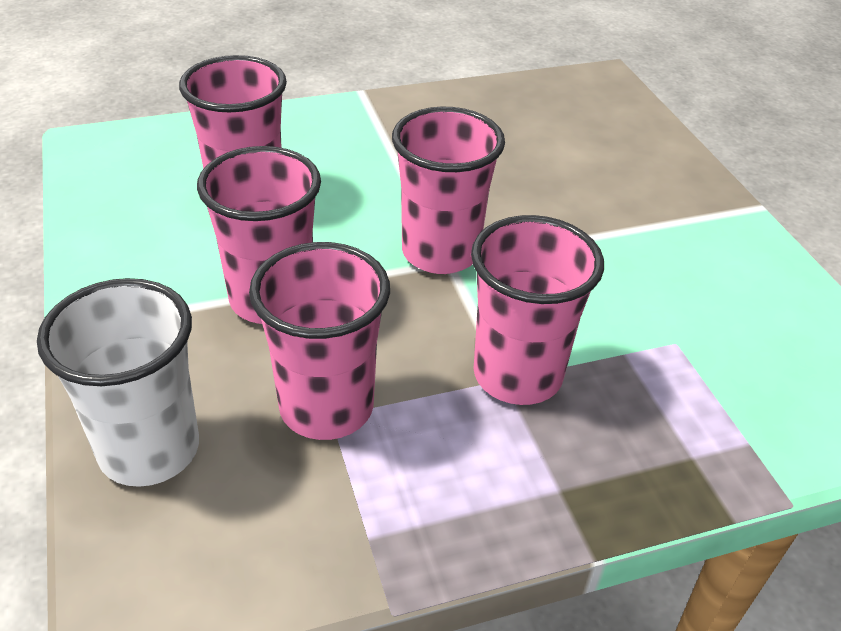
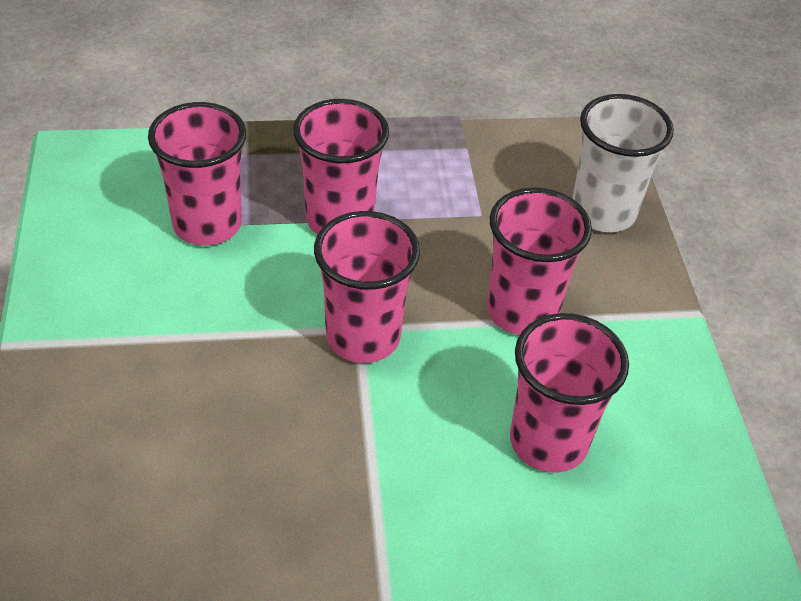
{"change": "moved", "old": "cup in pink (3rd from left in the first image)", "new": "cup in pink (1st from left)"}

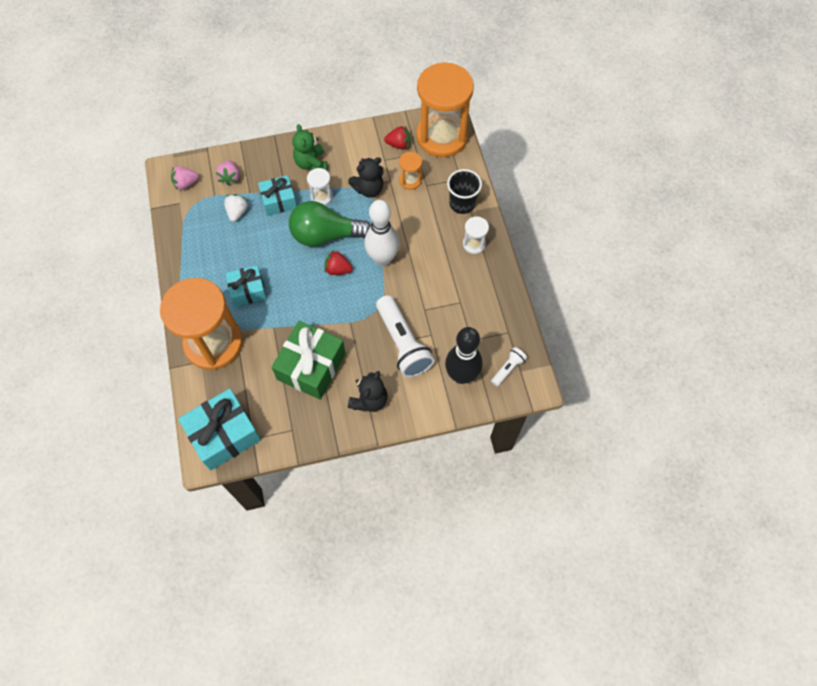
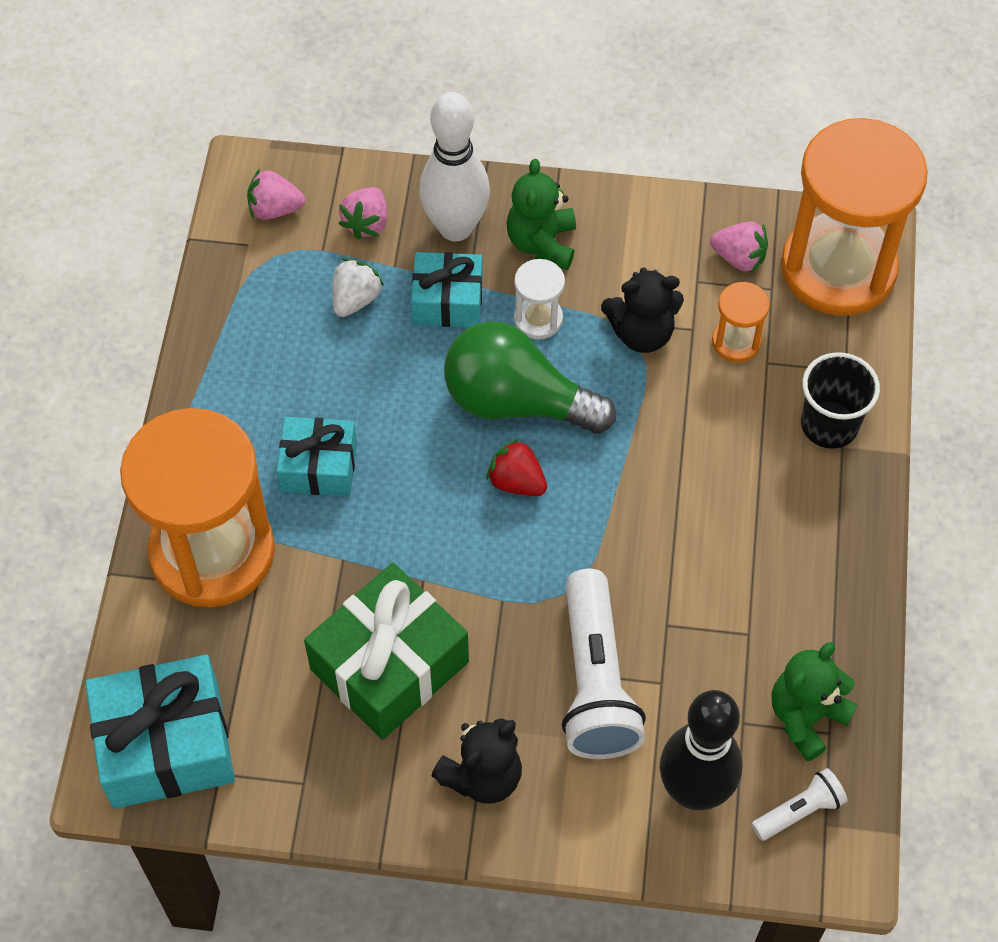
{"change": "moved", "old": "bowling pin in white"}
{"change": "recoloured", "old": "strawberry in red (2nd from left)", "new": "strawberry in pink (3rd from left)"}
{"change": "removed", "old": "hourglass in white (2nd from left)"}
{"change": "added", "new": "teddy bear in green (2nd from left)"}

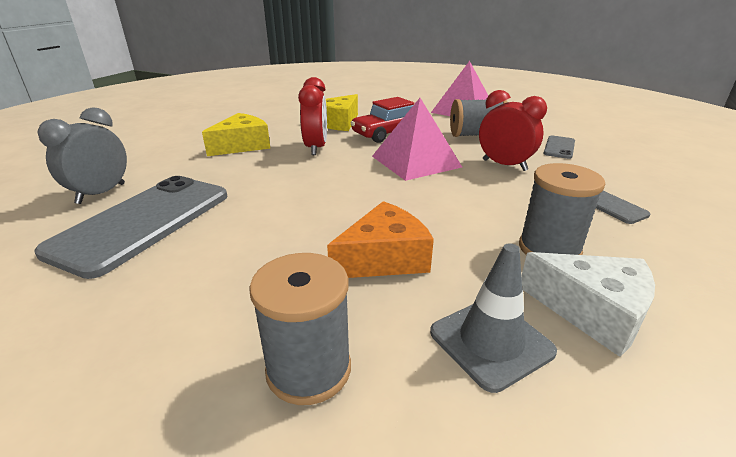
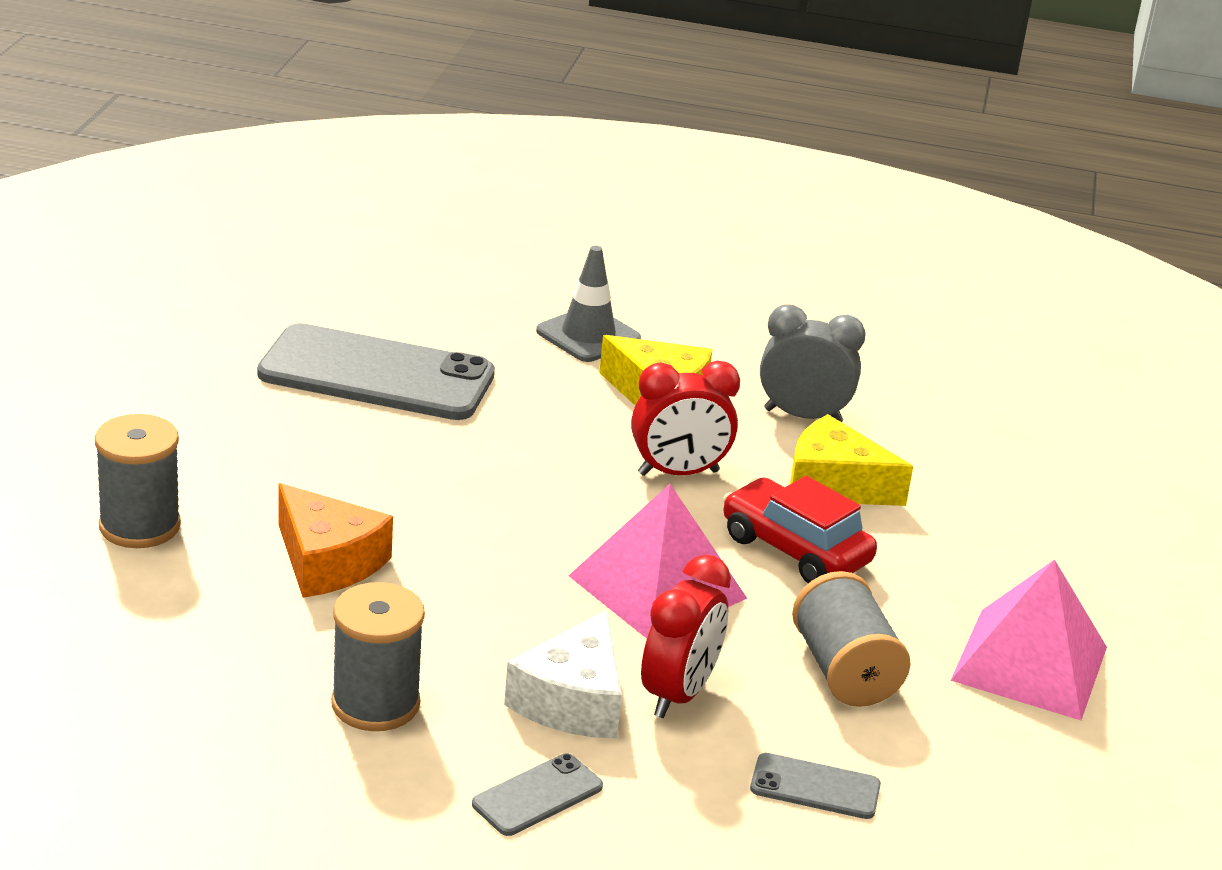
{"change": "moved", "old": "clock in grey"}
{"change": "moved", "old": "traffic cone in grey"}
{"change": "moved", "old": "cheese in white"}

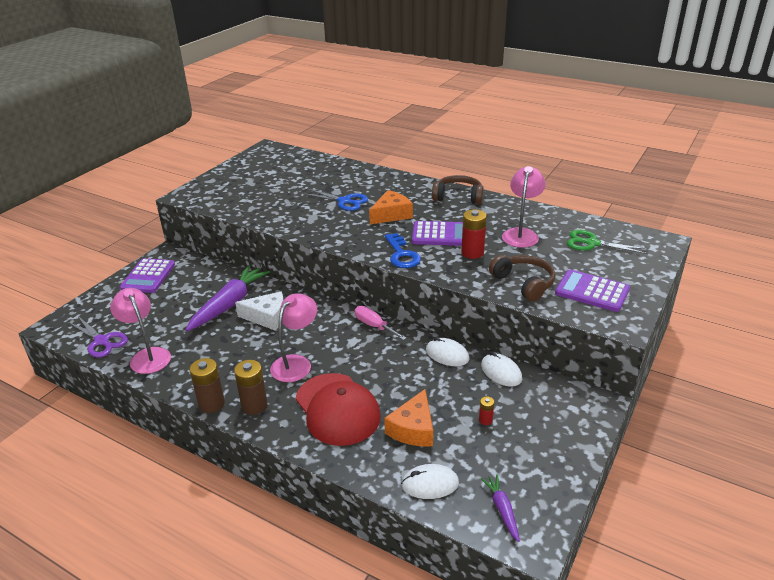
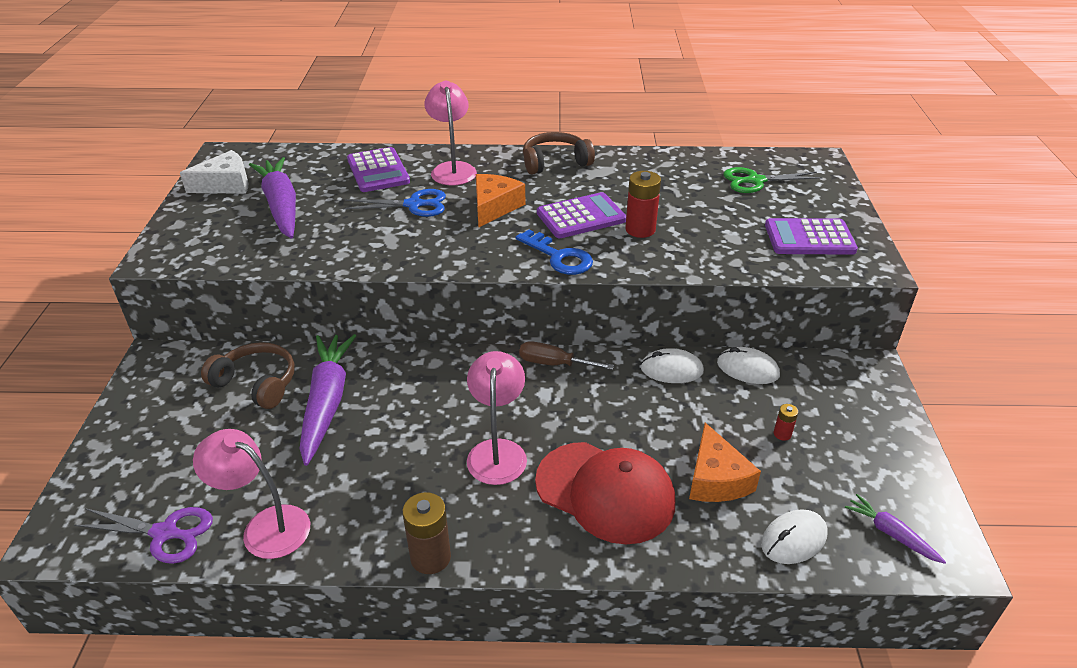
{"change": "moved", "old": "calculator in purple (1st from left)"}
{"change": "removed", "old": "battery in brown (2nd from left)"}
{"change": "moved", "old": "cheese in white"}
{"change": "recoloured", "old": "screwdriver in pink", "new": "screwdriver in brown"}
{"change": "moved", "old": "headphones in brown (2nd from left in the first image)", "new": "headphones in brown (1st from left)"}
{"change": "moved", "old": "lamp in pink (3rd from left in the first image)", "new": "lamp in pink (2nd from left)"}
{"change": "added", "new": "carrot in purple (1st from left)"}

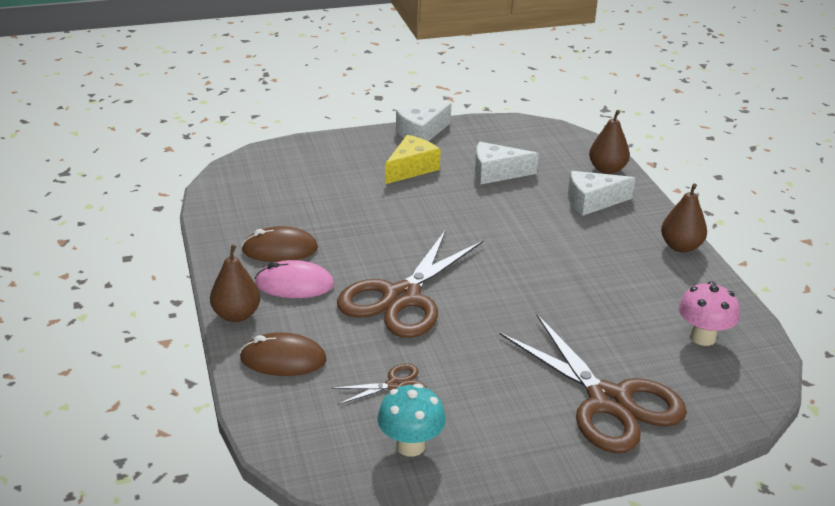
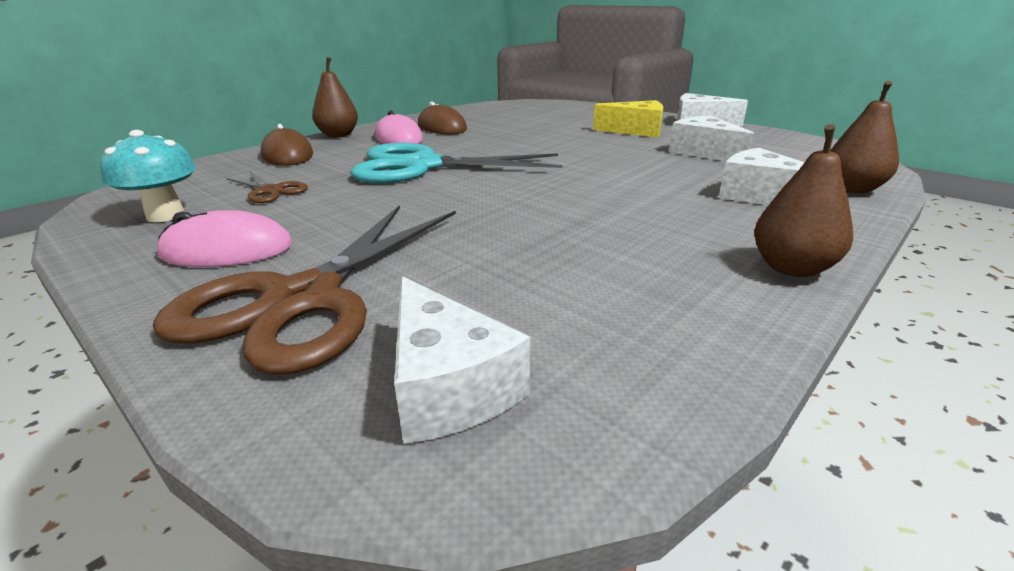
{"change": "recoloured", "old": "scissors in brown (2nd from left)", "new": "scissors in turquoise"}
{"change": "removed", "old": "mushroom in pink"}
{"change": "added", "new": "mouse in pink (1st from left)"}
{"change": "added", "new": "cheese in white (1st from left)"}

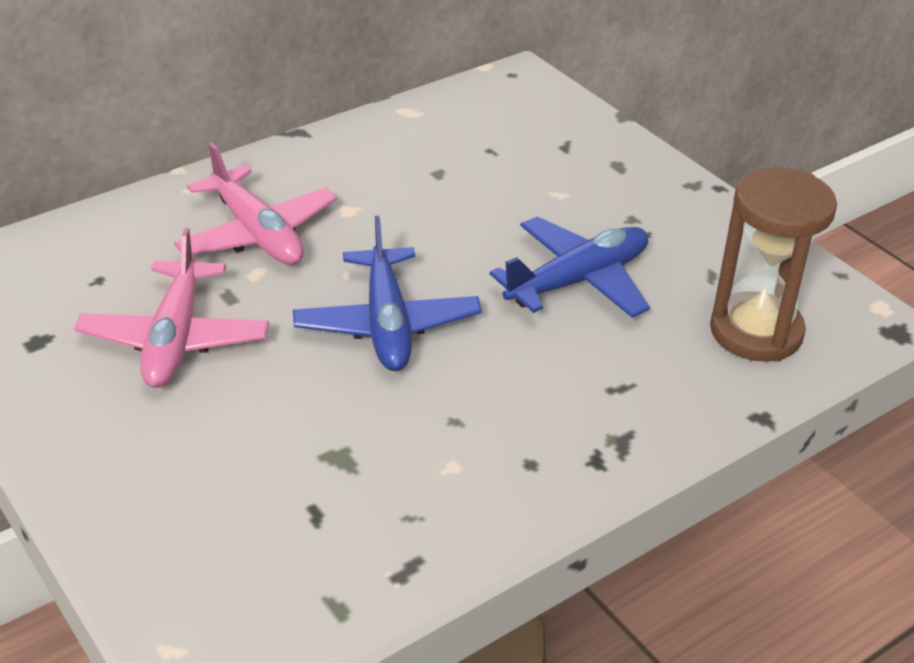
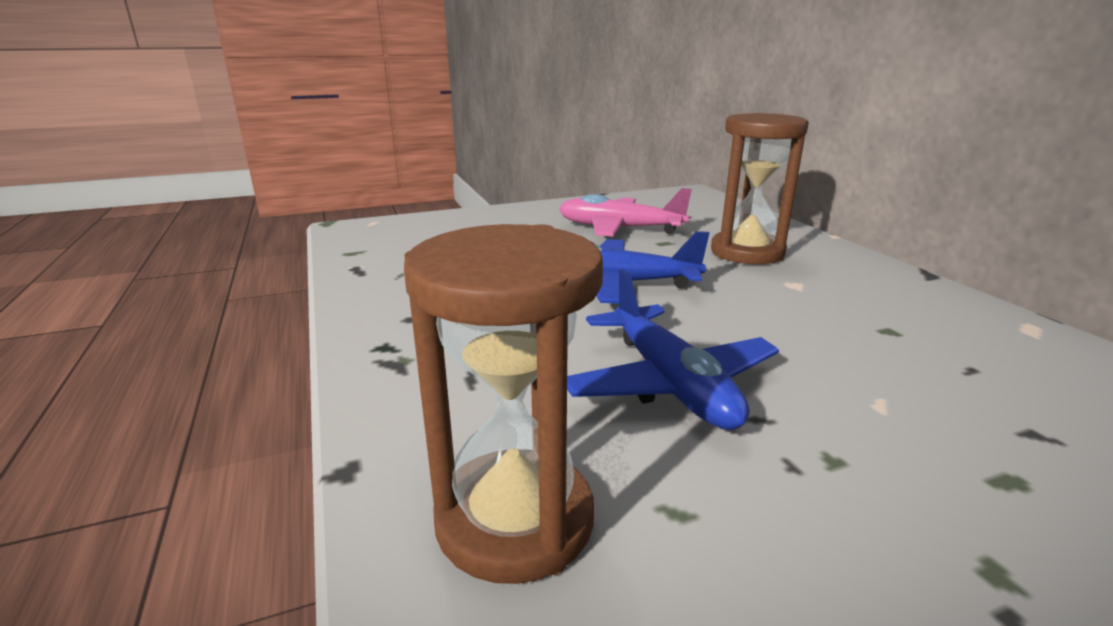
{"change": "replaced", "old": "plane in pink (2nd from left)", "new": "hourglass in brown (2nd from left)"}

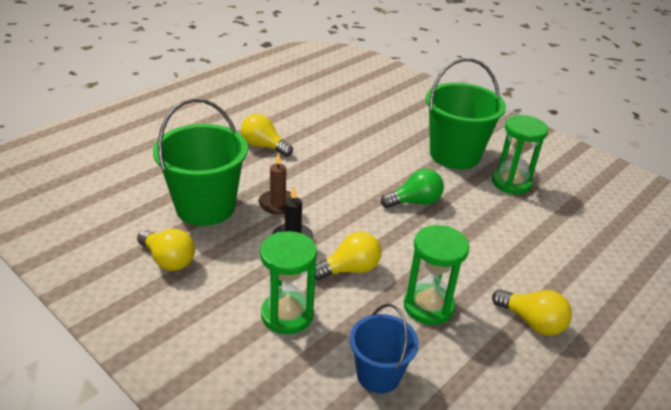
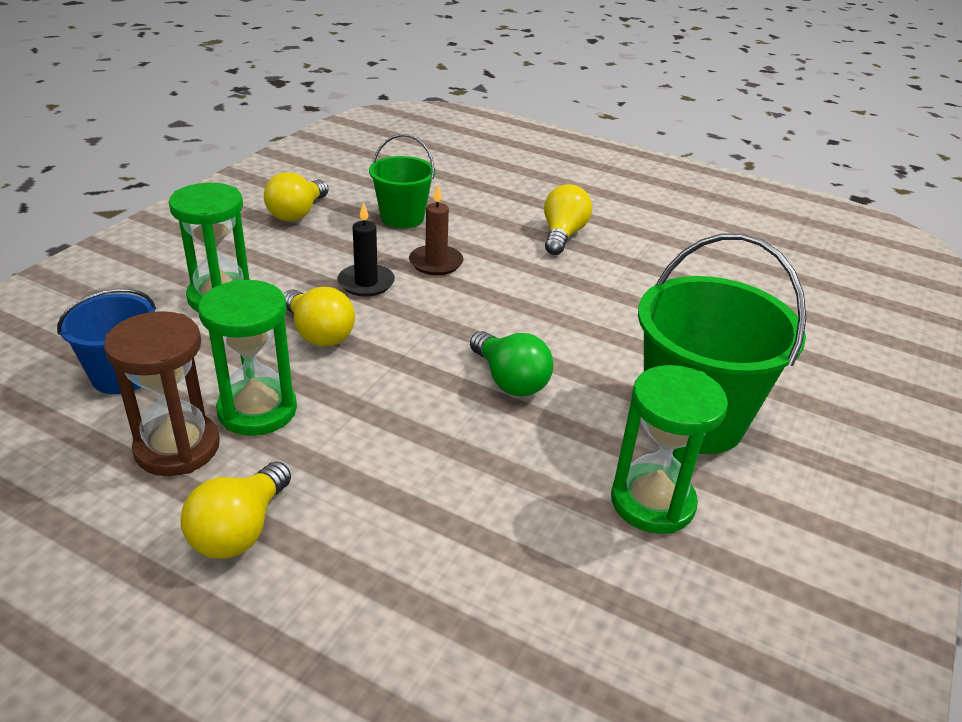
{"change": "resized", "old": "bucket in green (1st from left)", "factor": 0.58}
{"change": "added", "new": "hourglass in brown"}

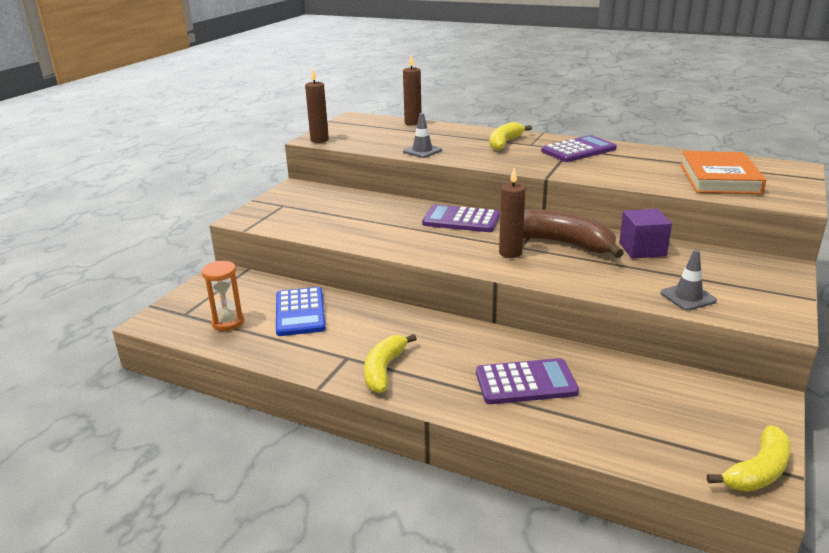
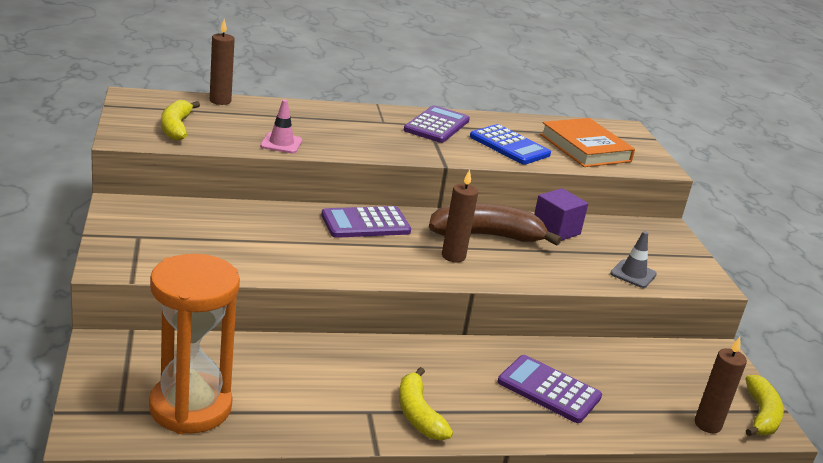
{"change": "resized", "old": "hourglass in orange", "factor": 1.96}
{"change": "moved", "old": "calculator in blue"}
{"change": "moved", "old": "candle in brown (1st from left in the first image)", "new": "candle in brown (3rd from left)"}
{"change": "recoloured", "old": "traffic cone in grey (1st from left)", "new": "traffic cone in pink"}
{"change": "turned", "old": "calculator in purple (2nd from left in the first image)", "degrees": -105}
{"change": "moved", "old": "banana in yellow (2nd from left in the first image)", "new": "banana in yellow (1st from left)"}

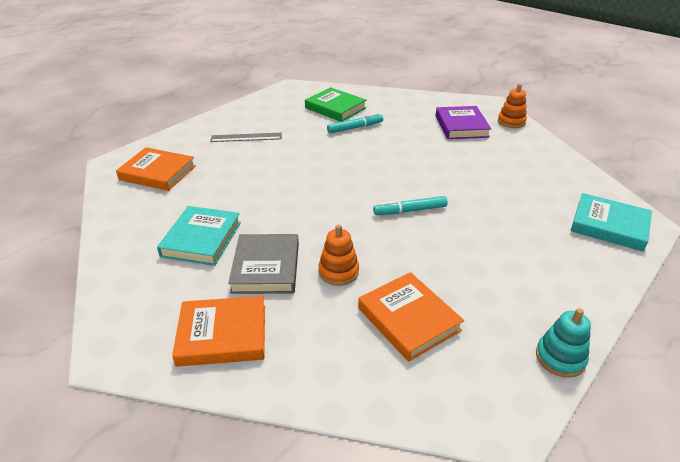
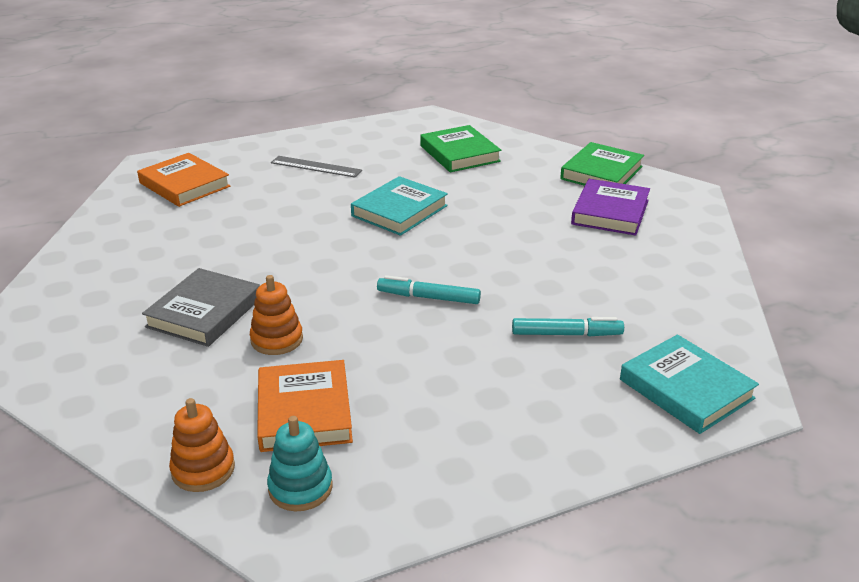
{"change": "moved", "old": "book in turquoise (1st from left)"}
{"change": "removed", "old": "book in orange (2nd from left)"}
{"change": "moved", "old": "marker in turquoise (1st from left in the first image)", "new": "marker in turquoise (2nd from left)"}
{"change": "moved", "old": "stacking toy in orange (2nd from left in the first image)", "new": "stacking toy in orange (1st from left)"}
{"change": "moved", "old": "stacking toy in turquoise"}
{"change": "added", "new": "book in green (2nd from left)"}

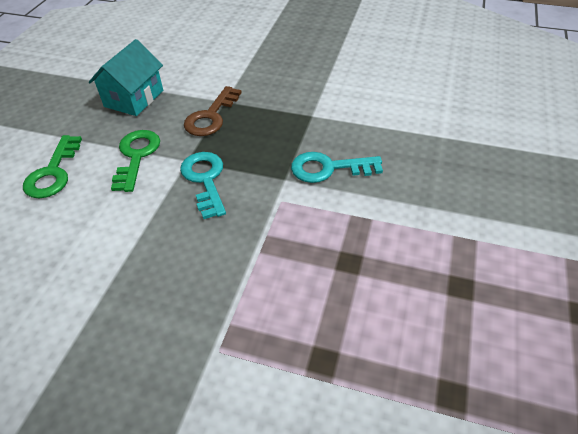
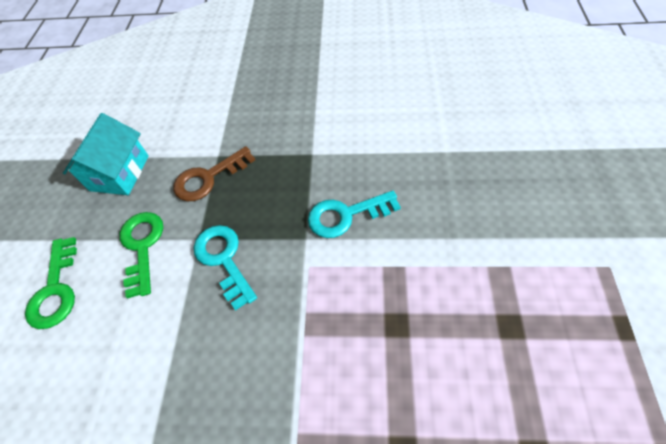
{"change": "turned", "old": "key in brown", "degrees": 45}

